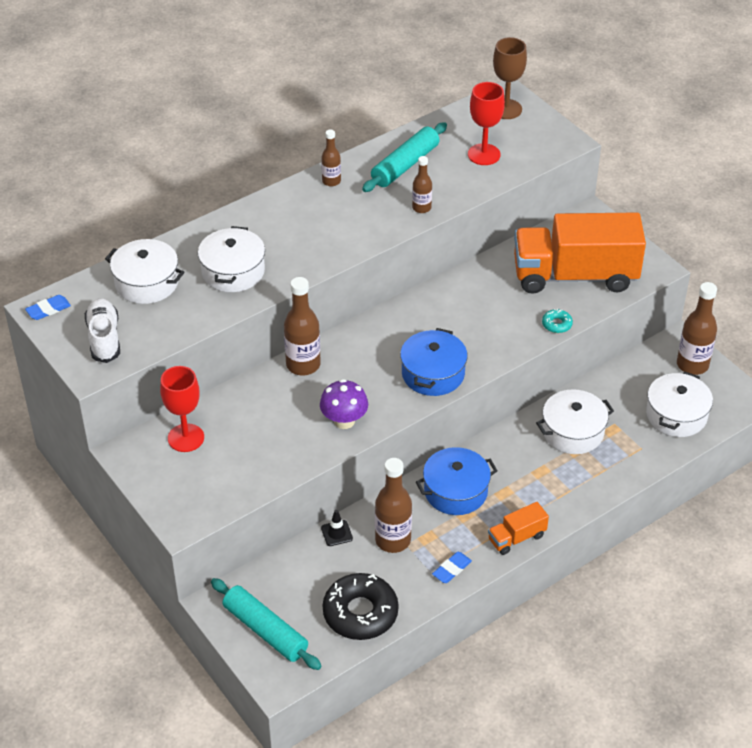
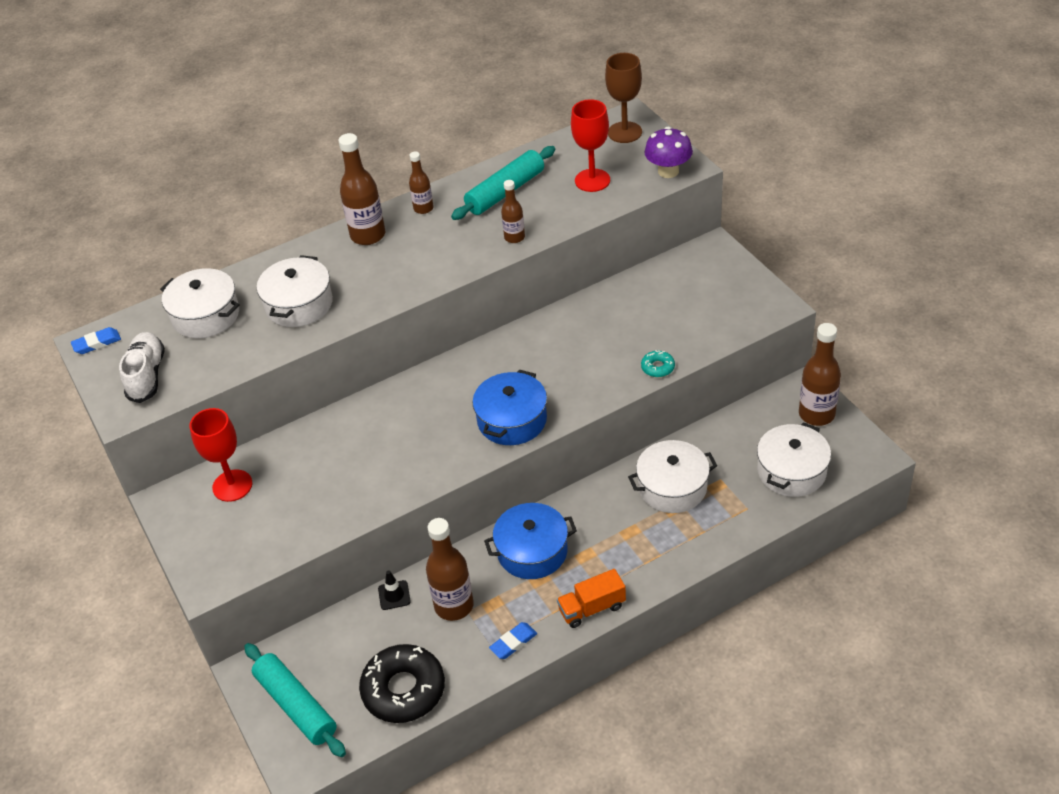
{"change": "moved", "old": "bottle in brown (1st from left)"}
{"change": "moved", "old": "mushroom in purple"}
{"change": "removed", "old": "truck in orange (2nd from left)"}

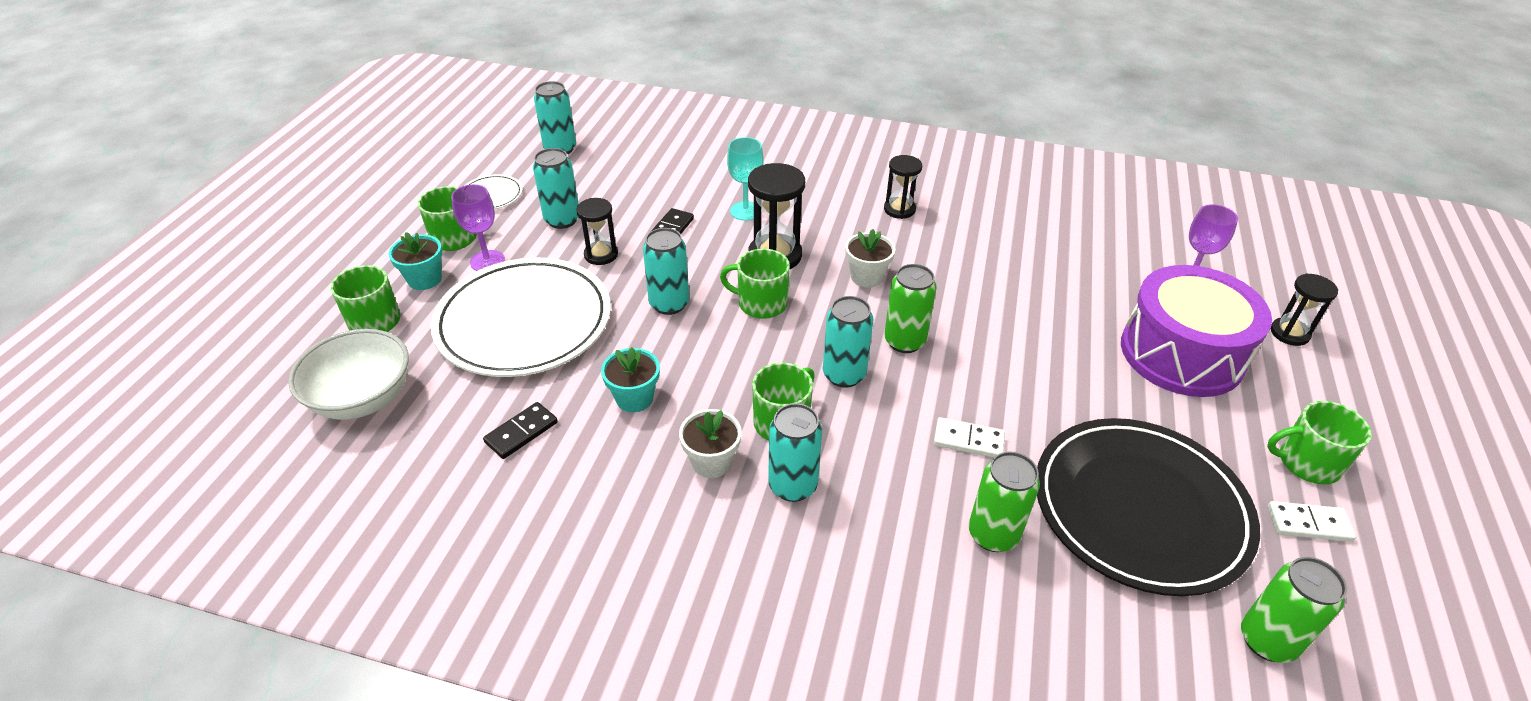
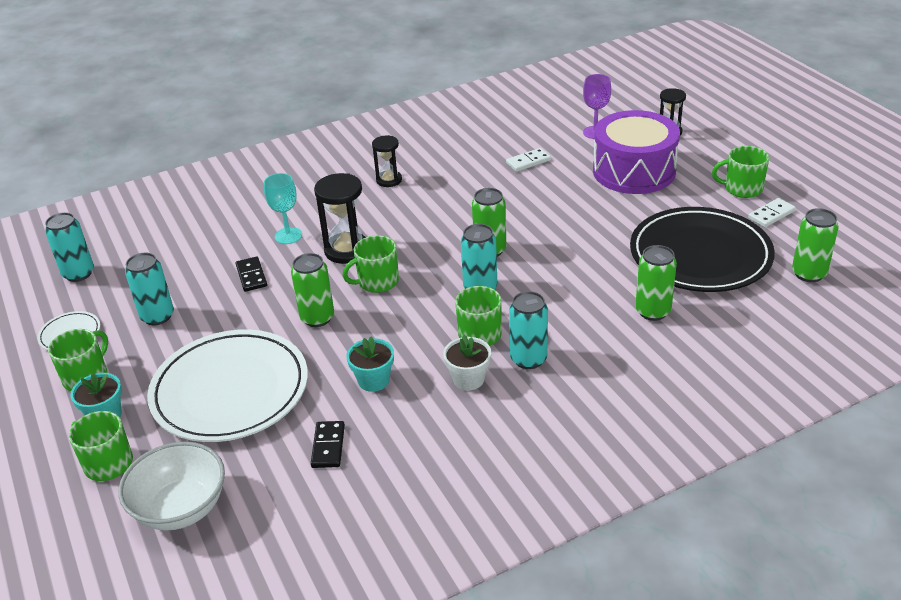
{"change": "removed", "old": "goblet in purple (1st from left)"}
{"change": "removed", "old": "hourglass in black (1st from left)"}
{"change": "recoloured", "old": "can in turquoise (3rd from left)", "new": "can in green (1st from left)"}
{"change": "removed", "old": "flower pot in white (2nd from left)"}
{"change": "moved", "old": "domino in white (1st from left)"}
{"change": "turned", "old": "mug in green (5th from left)", "degrees": 45}

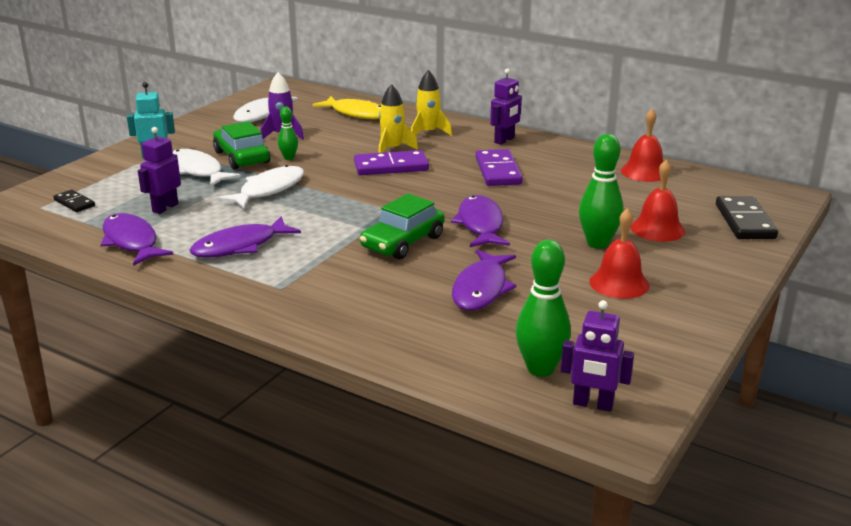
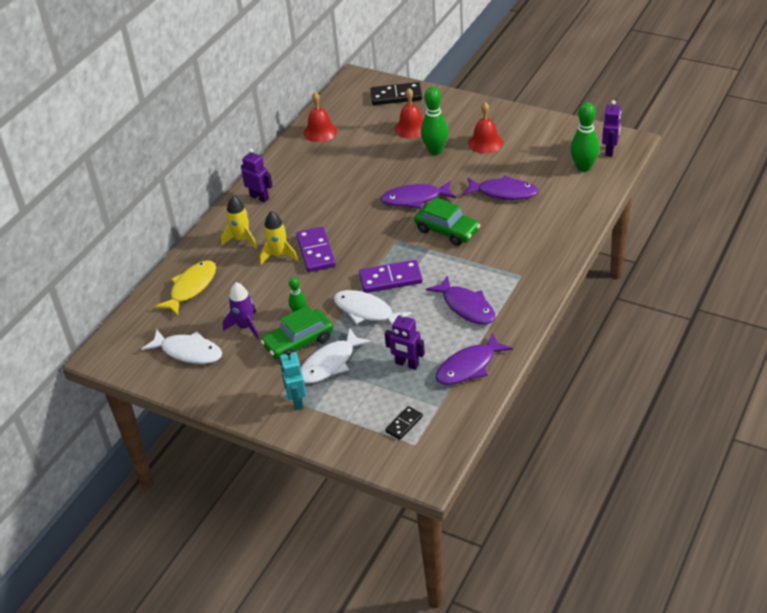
{"change": "moved", "old": "domino in purple (2nd from left)"}

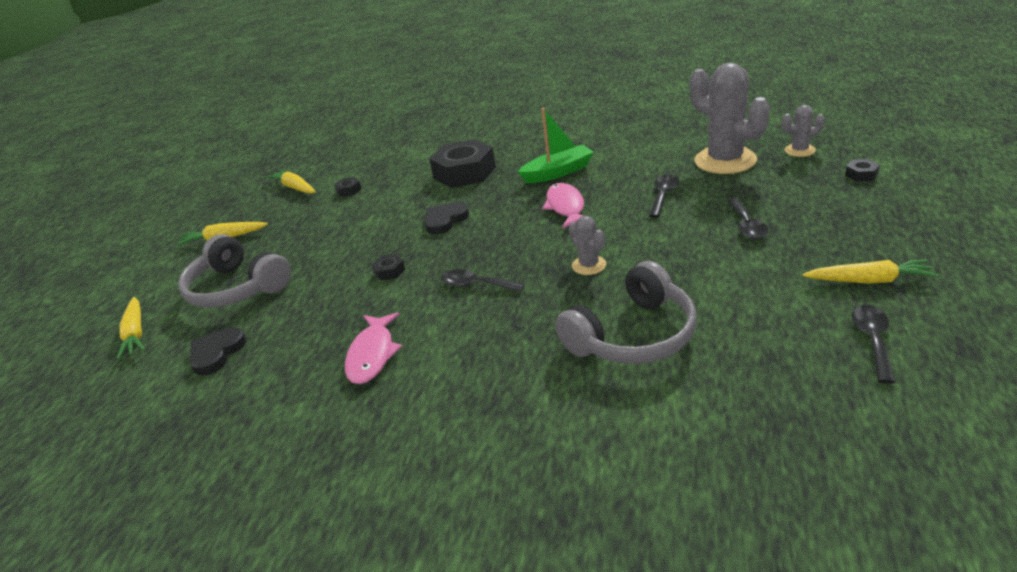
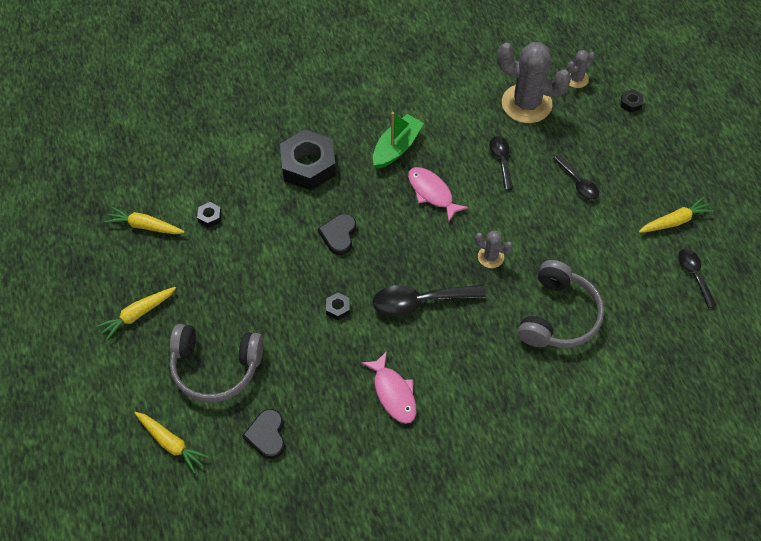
{"change": "resized", "old": "spoon in black (1st from left)", "factor": 1.65}

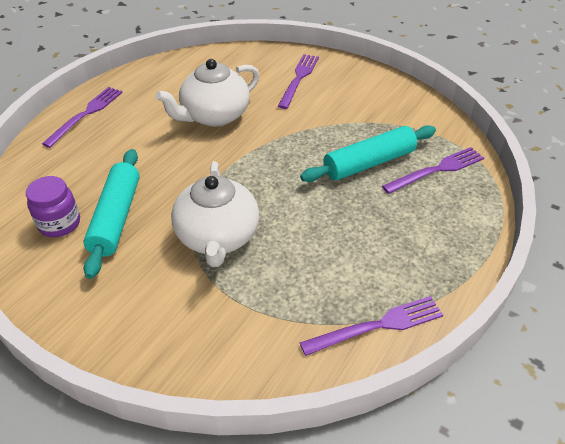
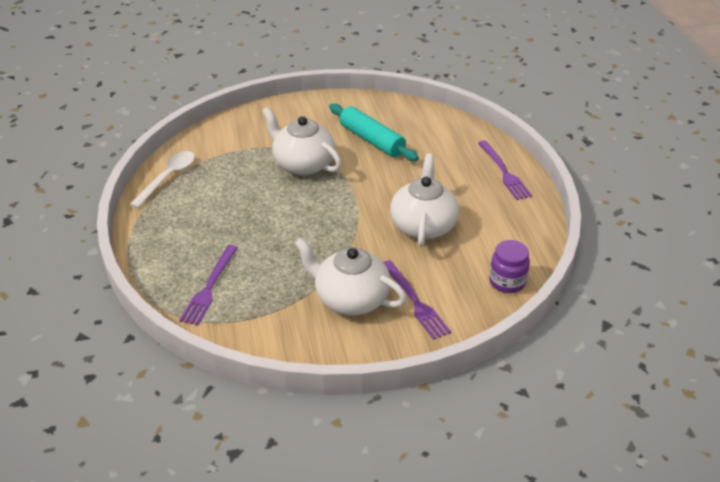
{"change": "moved", "old": "jar in purple"}
{"change": "removed", "old": "rolling pin in turquoise (2nd from left)"}
{"change": "replaced", "old": "fork in purple (3rd from left)", "new": "spoon in white"}
{"change": "added", "new": "teapot in white (2nd from left)"}

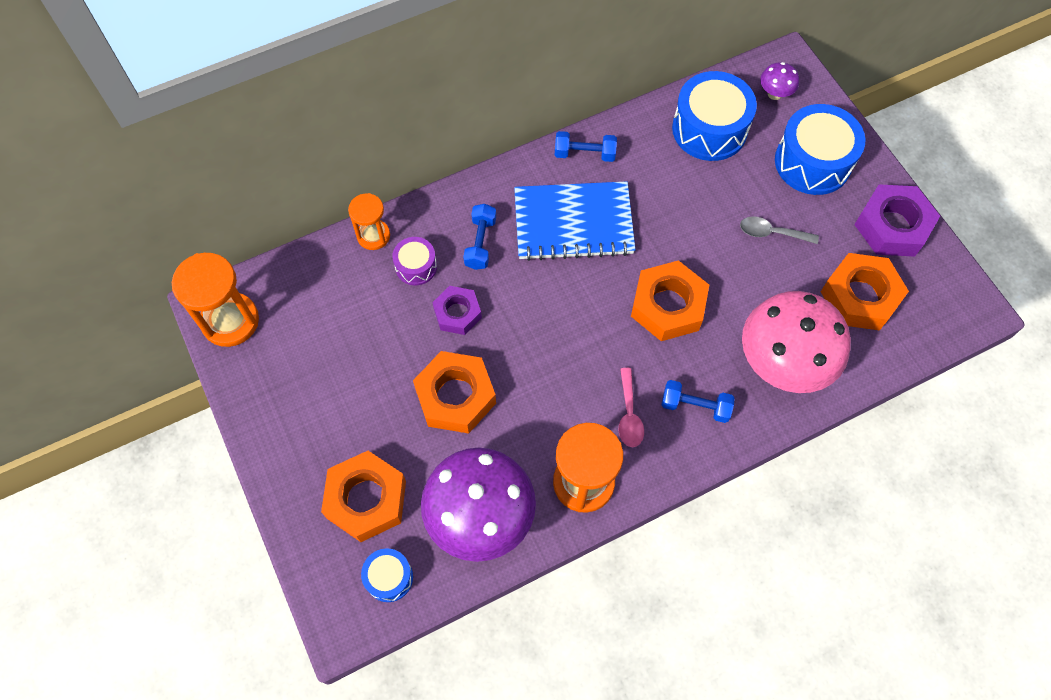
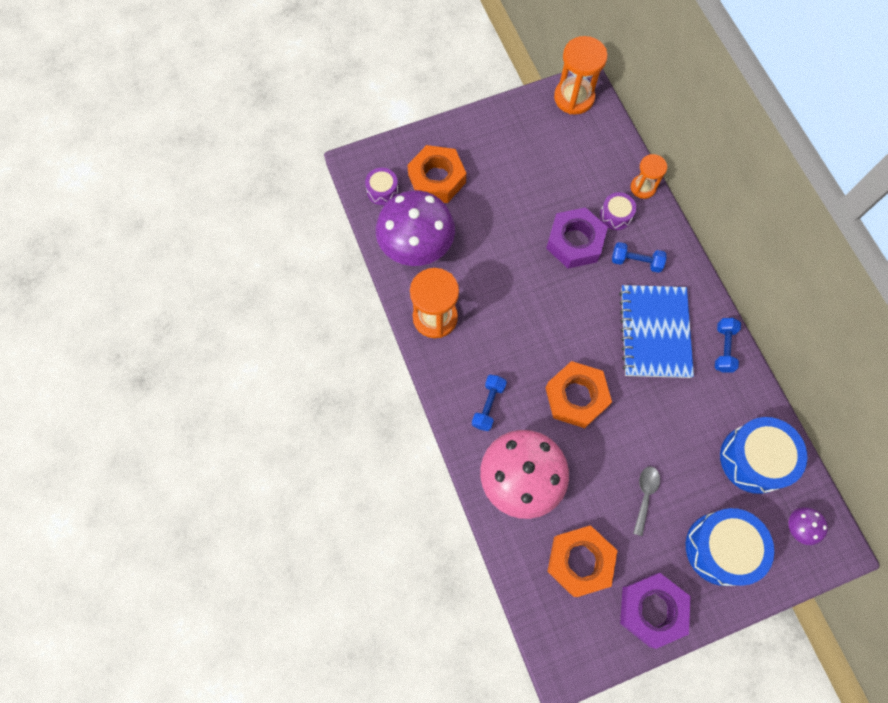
{"change": "recoloured", "old": "drum in blue (1st from left)", "new": "drum in purple (1st from left)"}
{"change": "removed", "old": "nut in orange (2nd from left)"}
{"change": "resized", "old": "nut in purple (1st from left)", "factor": 1.61}
{"change": "removed", "old": "spoon in pink"}

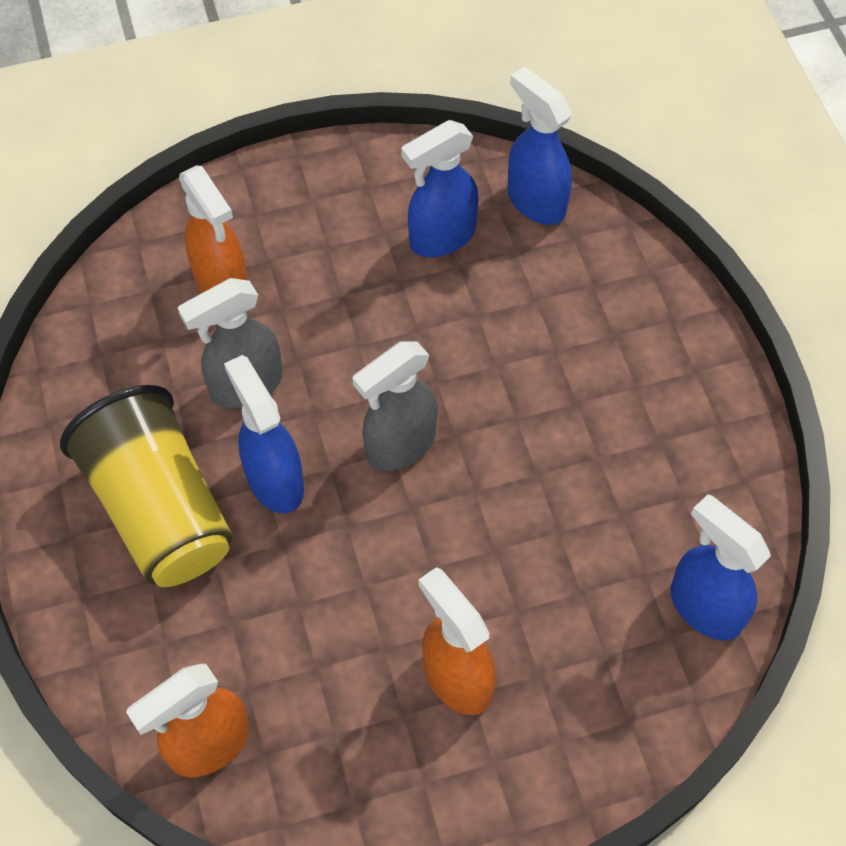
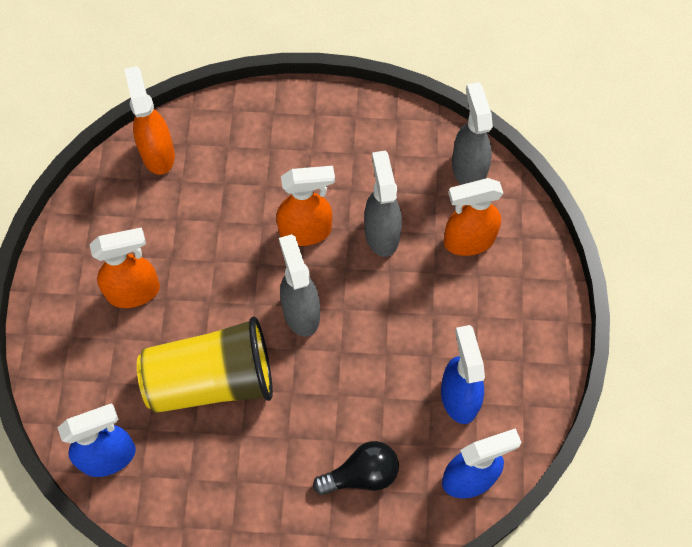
{"change": "moved", "old": "cup in yellow"}
{"change": "recoloured", "old": "spray bottle in blue (1st from left)", "new": "spray bottle in orange (3rd from left)"}
{"change": "added", "new": "light bulb in black"}
{"change": "added", "new": "spray bottle in grey (3rd from left)"}

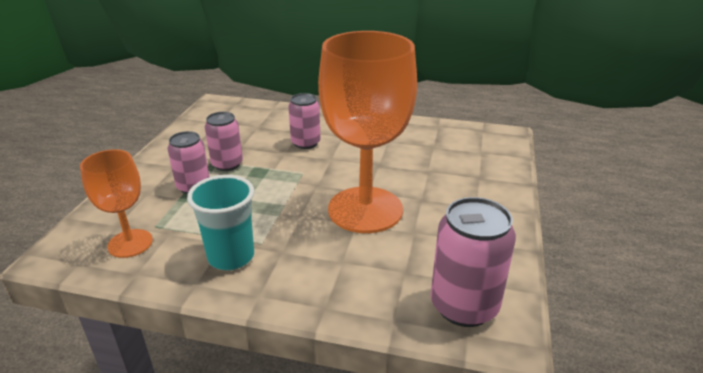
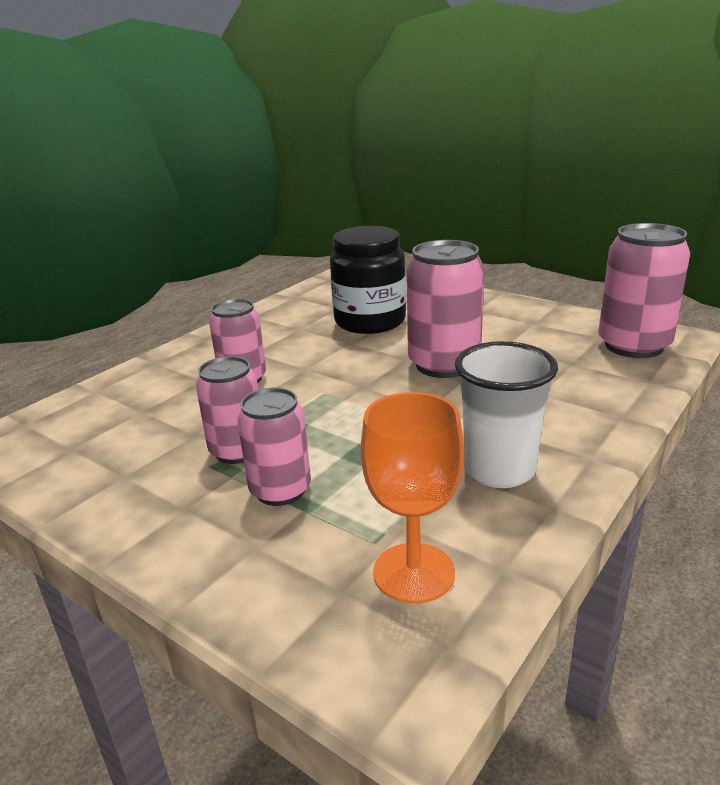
{"change": "recoloured", "old": "cup in turquoise", "new": "cup in white"}
{"change": "replaced", "old": "goblet in orange (2nd from left)", "new": "can in pink (4th from left)"}
{"change": "added", "new": "jar in black"}

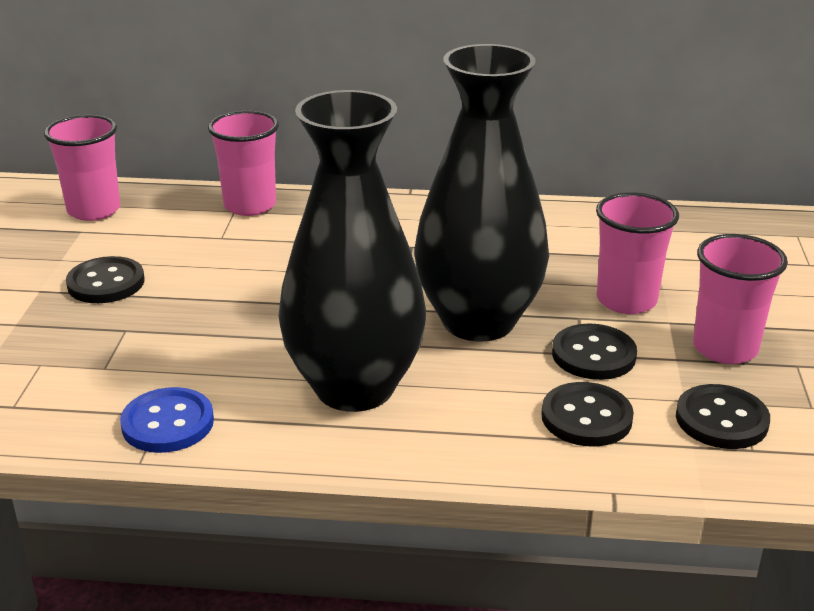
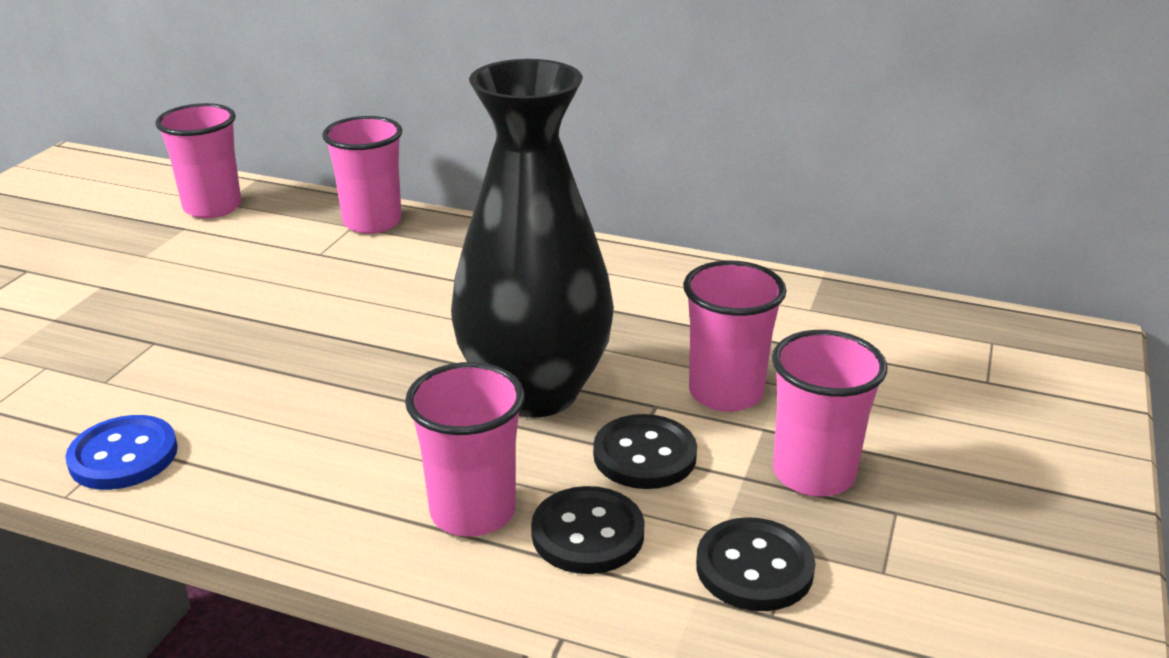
{"change": "removed", "old": "button in black (1st from left)"}
{"change": "removed", "old": "vase in black (1st from left)"}
{"change": "added", "new": "cup in pink (3rd from left)"}

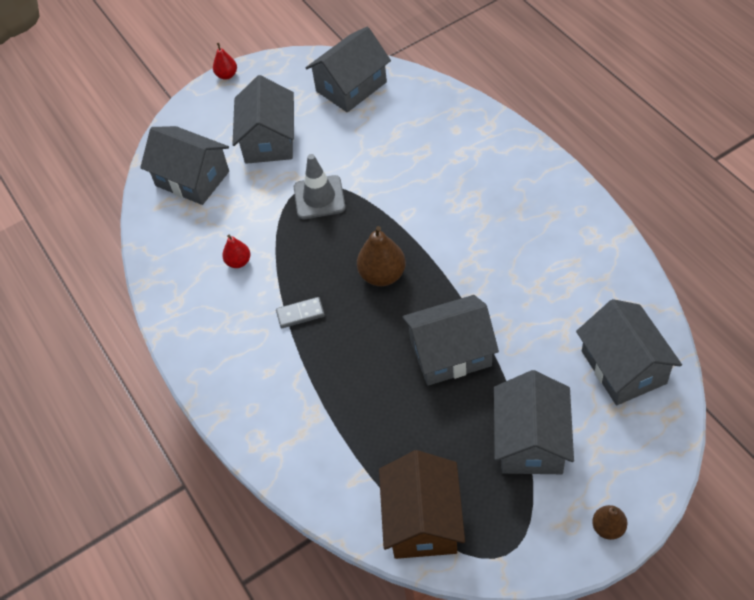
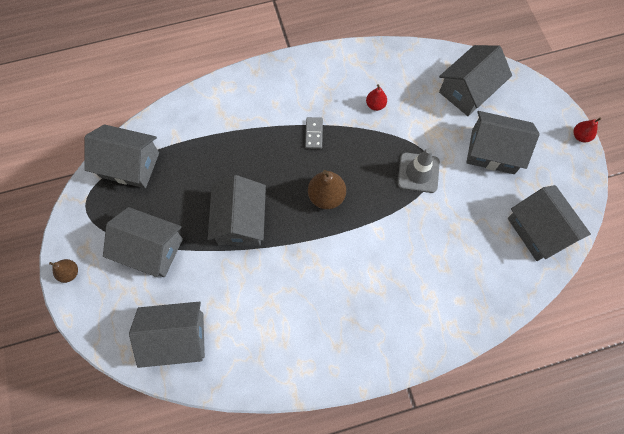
{"change": "recoloured", "old": "house in brown", "new": "house in grey (1st from left)"}

